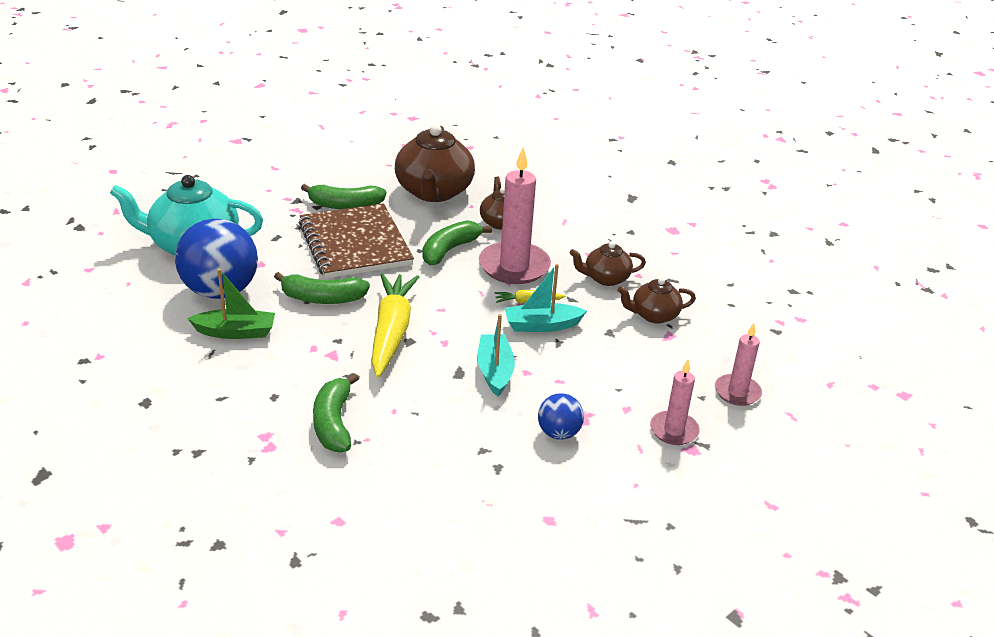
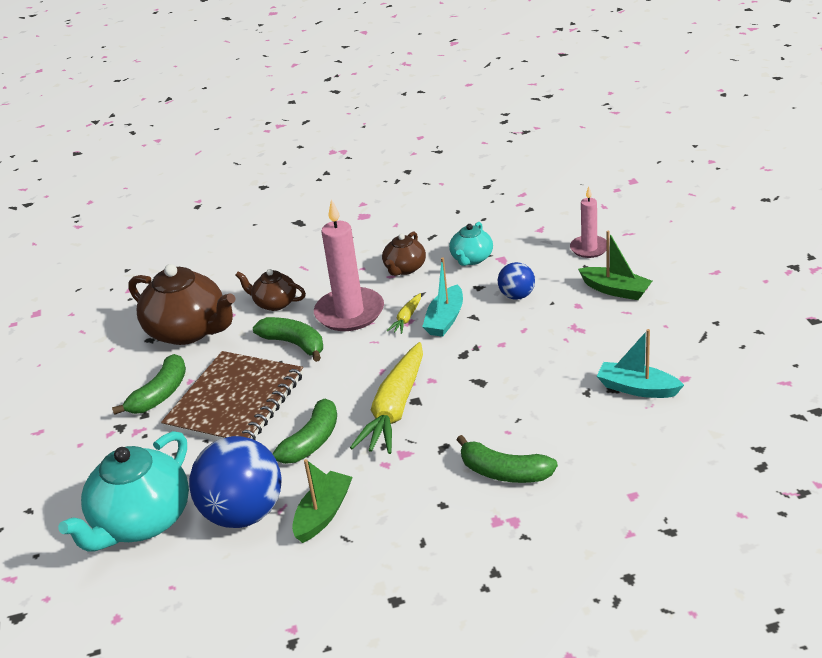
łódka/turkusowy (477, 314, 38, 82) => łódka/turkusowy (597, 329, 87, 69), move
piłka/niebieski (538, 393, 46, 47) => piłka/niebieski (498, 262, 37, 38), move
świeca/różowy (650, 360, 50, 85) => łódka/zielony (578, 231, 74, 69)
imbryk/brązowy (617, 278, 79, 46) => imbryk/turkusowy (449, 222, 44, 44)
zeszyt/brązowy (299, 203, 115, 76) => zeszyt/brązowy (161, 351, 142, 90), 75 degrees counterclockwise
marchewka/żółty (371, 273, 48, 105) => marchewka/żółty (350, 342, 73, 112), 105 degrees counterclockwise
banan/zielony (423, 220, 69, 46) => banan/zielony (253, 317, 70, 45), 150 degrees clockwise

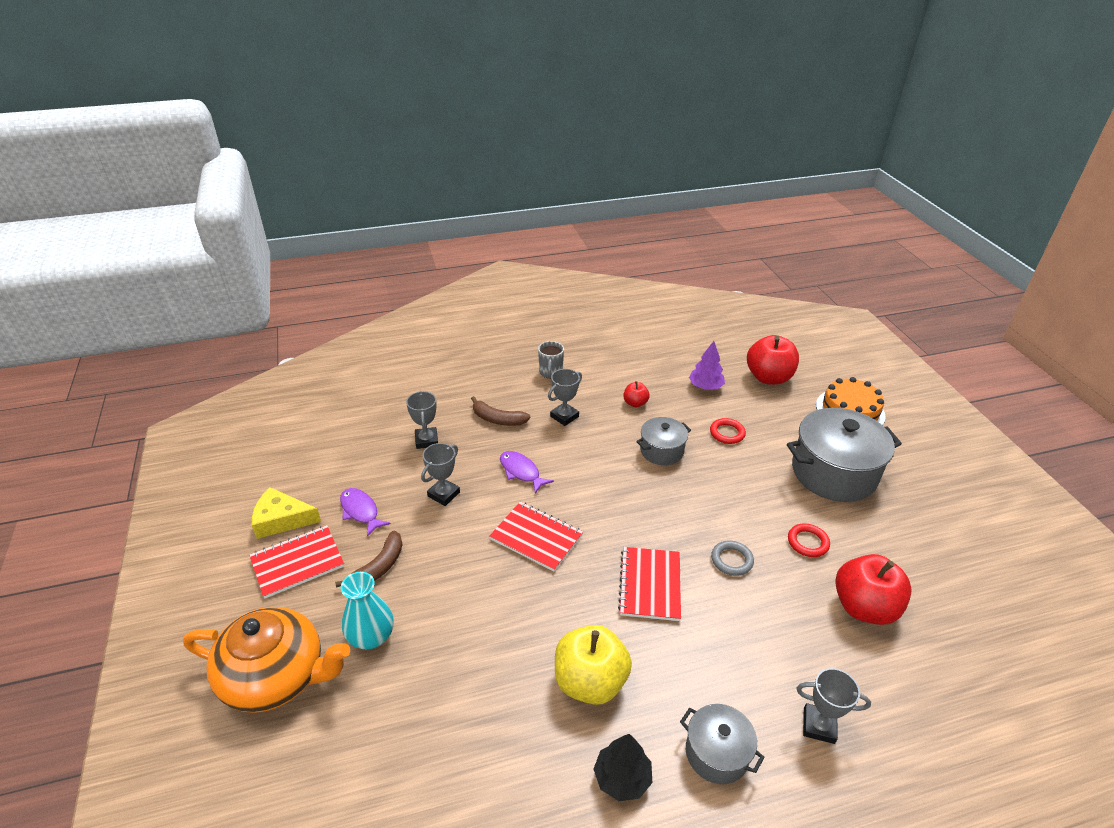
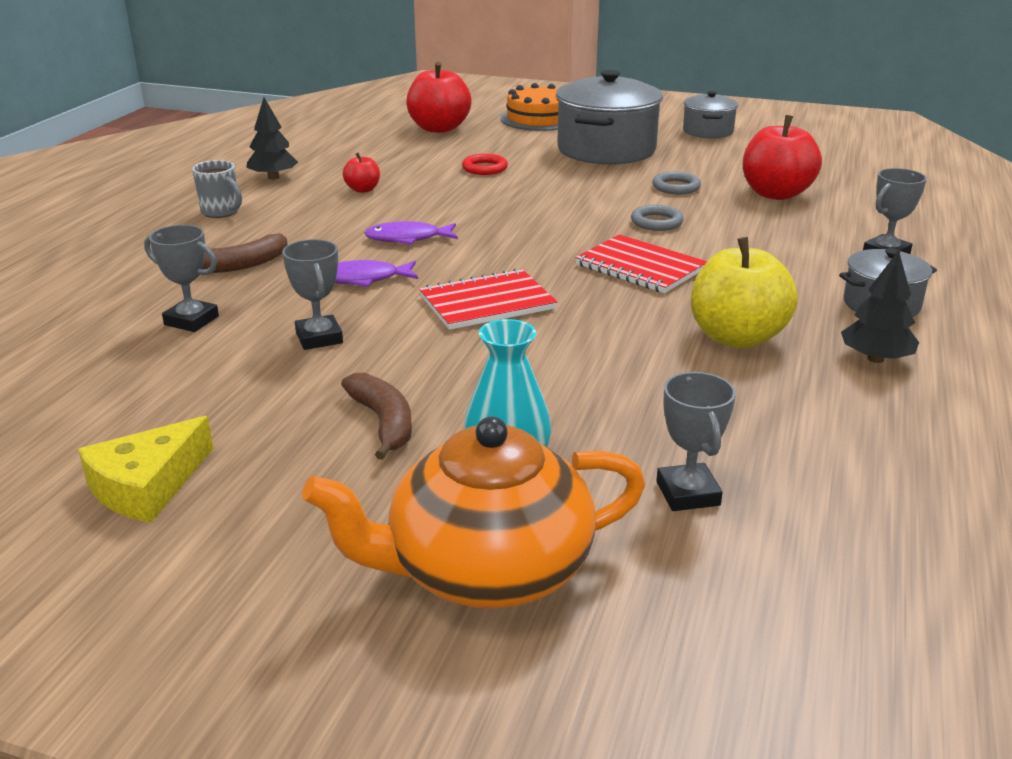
zeszyt/czerwony (249, 525, 95, 73) => nothing
drzewko/fioletowy (689, 341, 36, 49) => nothing
nothing => drzewko/czarny (246, 98, 52, 82)
ryba/fioletowy (340, 488, 51, 49) => ryba/fioletowy (364, 221, 94, 24), move
puchar/szary (548, 369, 34, 57) => puchar/szary (656, 372, 80, 139), move
garnek/szary (636, 417, 55, 48) => garnek/szary (683, 91, 55, 47), move
pierścień/czerwony (788, 523, 42, 34) => pierścień/szary (652, 171, 49, 23)
imbryk/pomarańczowy (183, 607, 167, 106) => imbryk/pomarańczowy (302, 416, 344, 193), 150 degrees counterclockwise

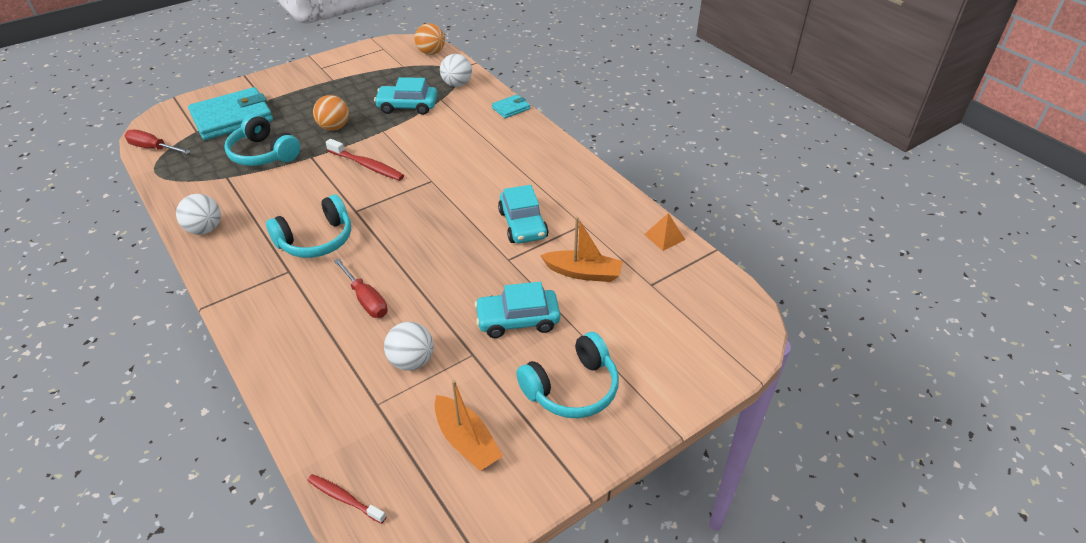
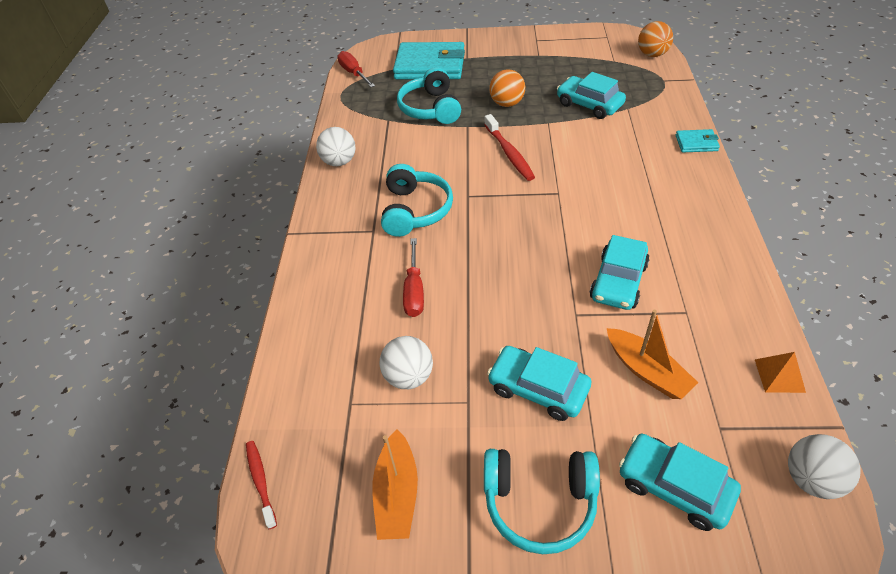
nothing => samochód/turkusowy (619, 434, 122, 97)
piłka/biały (440, 54, 32, 33) => piłka/biały (788, 434, 73, 65), move
słuchawki/turkusowy (266, 194, 85, 64) => słuchawki/turkusowy (381, 164, 72, 73), 90 degrees counterclockwise

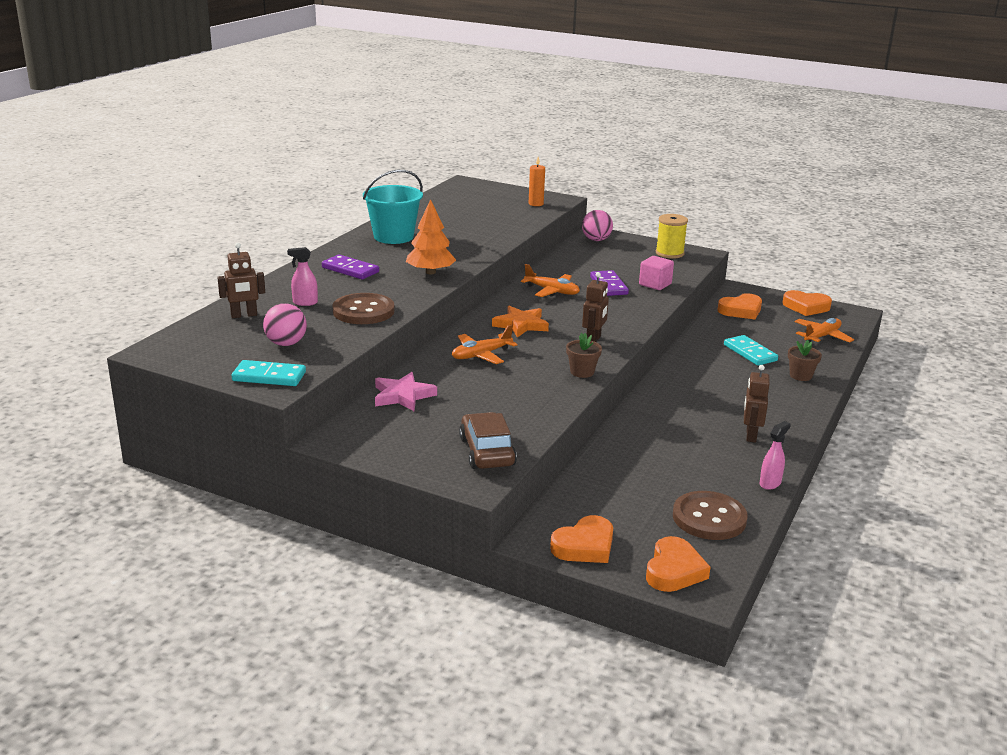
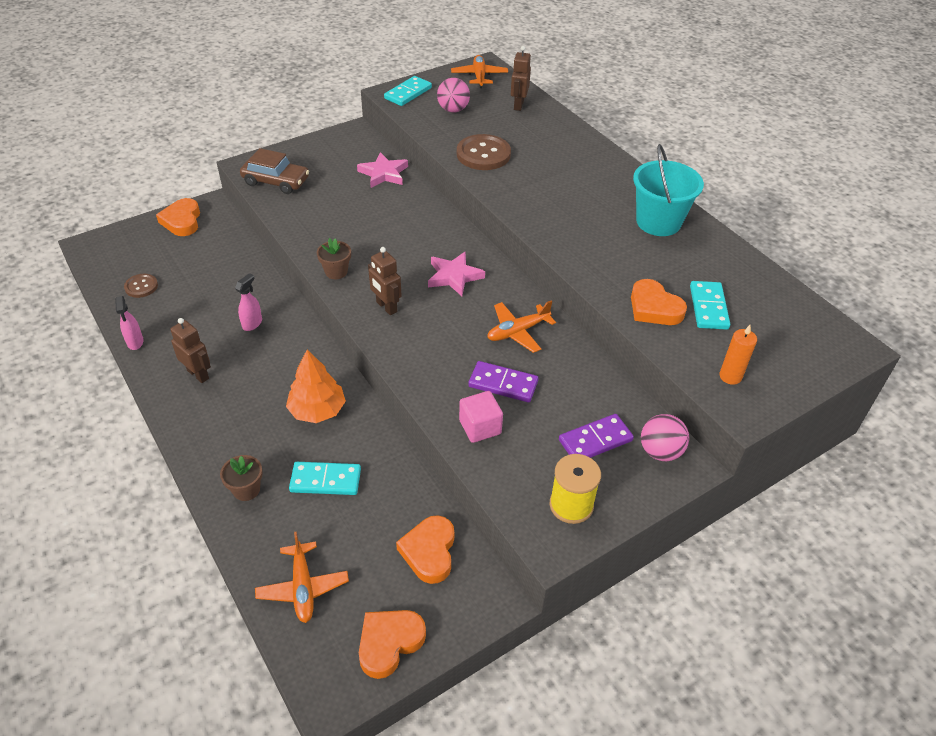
nothing => kostka domina/turkusowy (690, 281, 40, 49)
spryskiwacz/różowy (287, 247, 31, 59) => spryskiwacz/różowy (235, 273, 27, 58), move
kostka domina/fioletowy (322, 255, 57, 24) => kostka domina/fioletowy (559, 414, 75, 44), move
drzewko/pomarańczowy (406, 199, 50, 75) => drzewko/pomarańczowy (286, 350, 60, 73), move
samolot/pomarańczowy (452, 325, 66, 39) => samolot/pomarańczowy (451, 55, 57, 33), move
serce/pomarańczowy (646, 536, 64, 56) => serce/pomarańczowy (631, 279, 56, 46), move
gwiazda/pomarańczowy (492, 306, 57, 32) => gwiazda/różowy (428, 251, 57, 45)
guzik/brązowy (673, 491, 75, 49) => guzik/brązowy (124, 274, 34, 24), x0.55

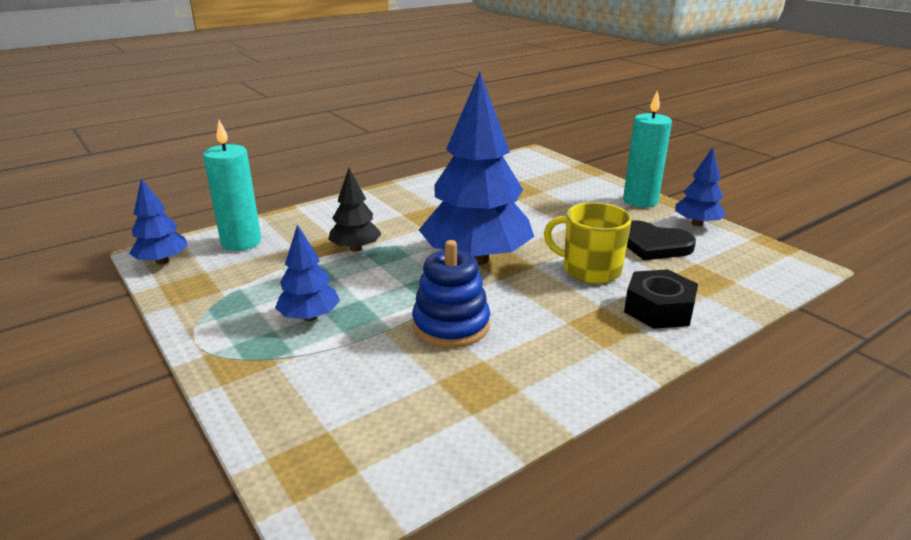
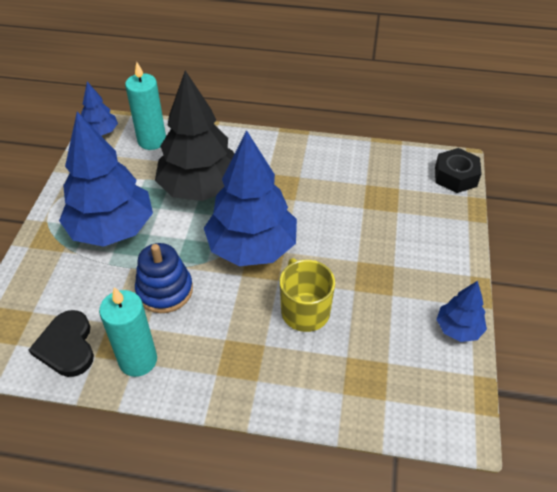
świeca/turkusowy (623, 90, 49, 118) => świeca/turkusowy (99, 287, 58, 90), move
nakrętka/czarny (624, 269, 74, 60) => nakrętka/czarny (435, 148, 47, 45), move
serce/czarny (627, 220, 69, 40) => serce/czarny (29, 310, 65, 67), move
drzewko/niebieski (275, 224, 65, 97) => drzewko/niebieski (59, 112, 94, 135), x2.08
drzewko/czarny (329, 168, 53, 84) => drzewko/czarny (155, 70, 79, 131), x2.08

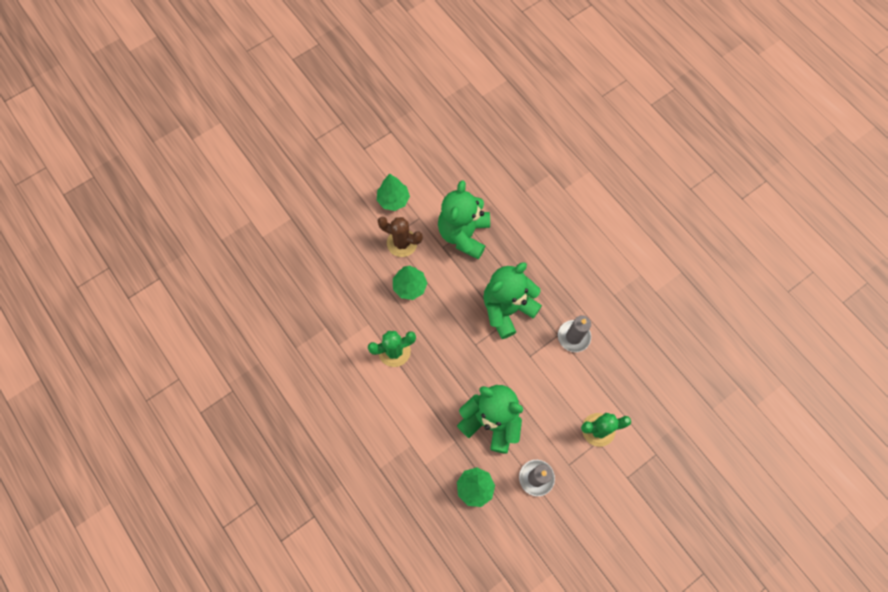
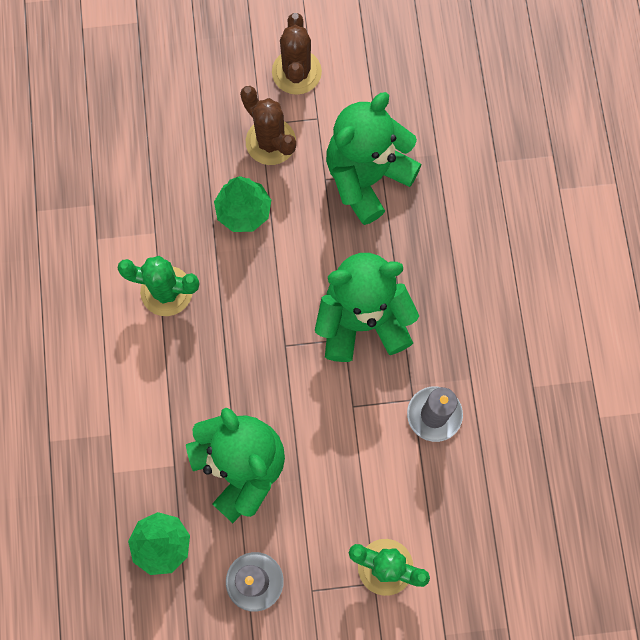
drzewko/zielony (377, 174, 33, 37) => kaktus/brązowy (272, 13, 50, 82)

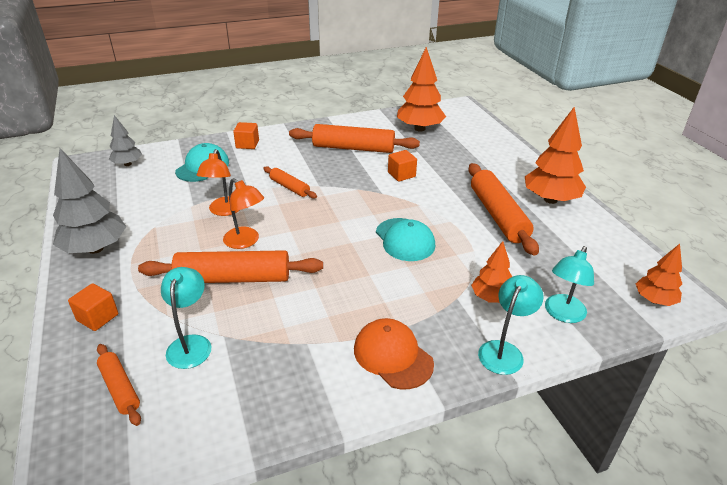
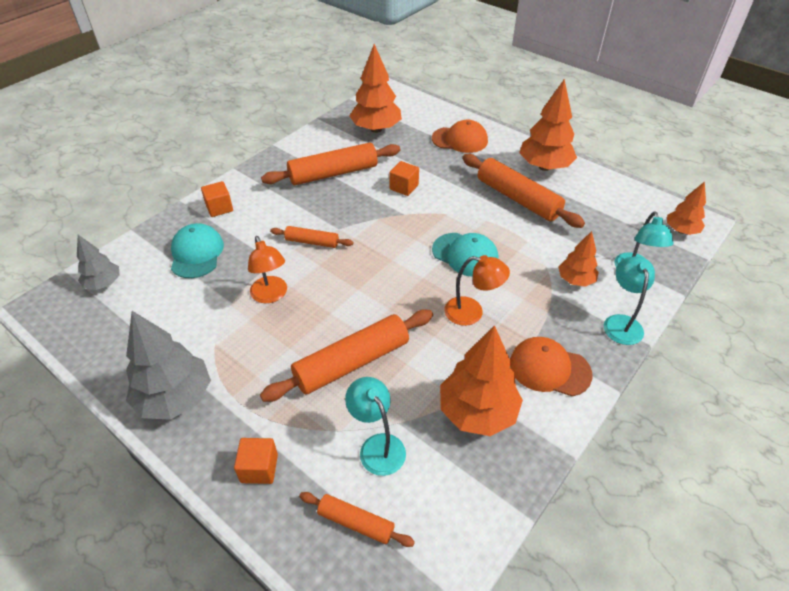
nothing => czapka/pomarańczowy (432, 120, 56, 33)
nothing => drzewko/pomarańczowy (440, 325, 83, 111)
lampka/pomarańczowy (223, 178, 41, 71) => lampka/pomarańczowy (444, 255, 66, 71), move

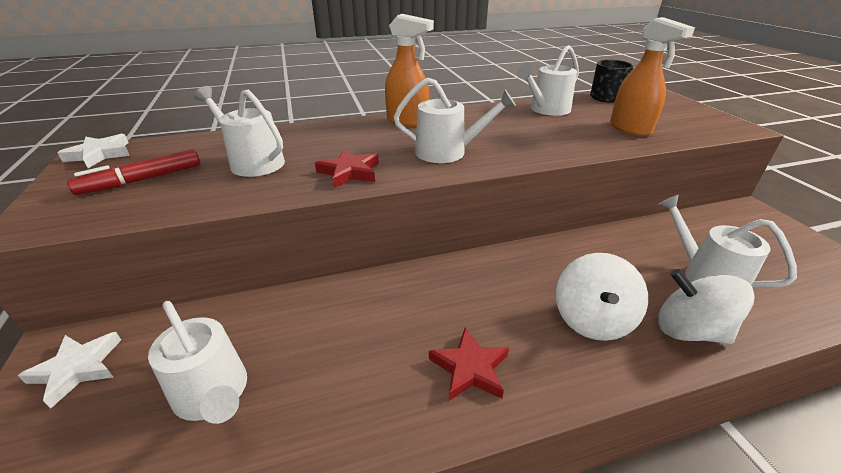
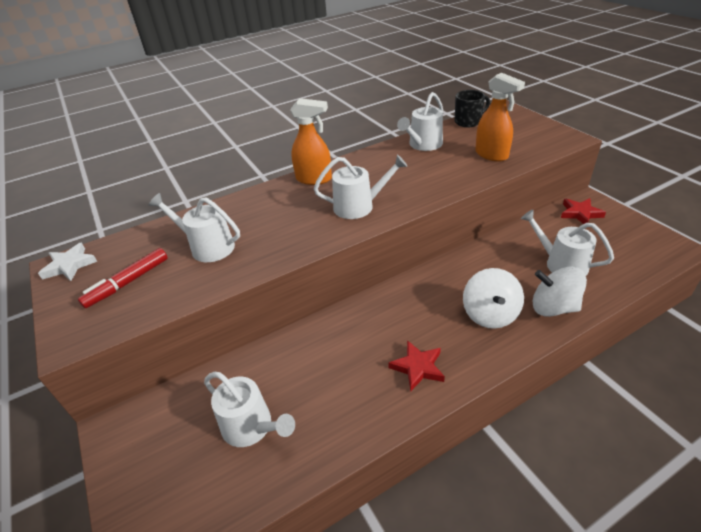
gwiazda/biały (18, 332, 103, 77) => nothing
gwiazda/czerwony (315, 149, 64, 39) => gwiazda/czerwony (561, 198, 45, 26), move

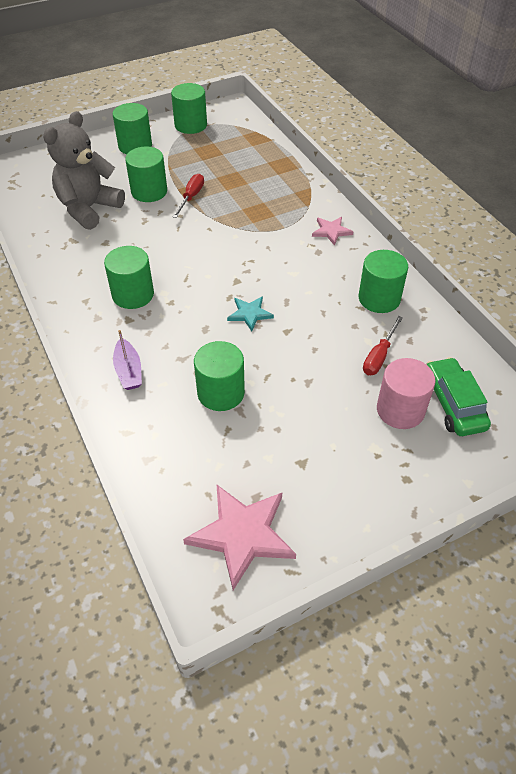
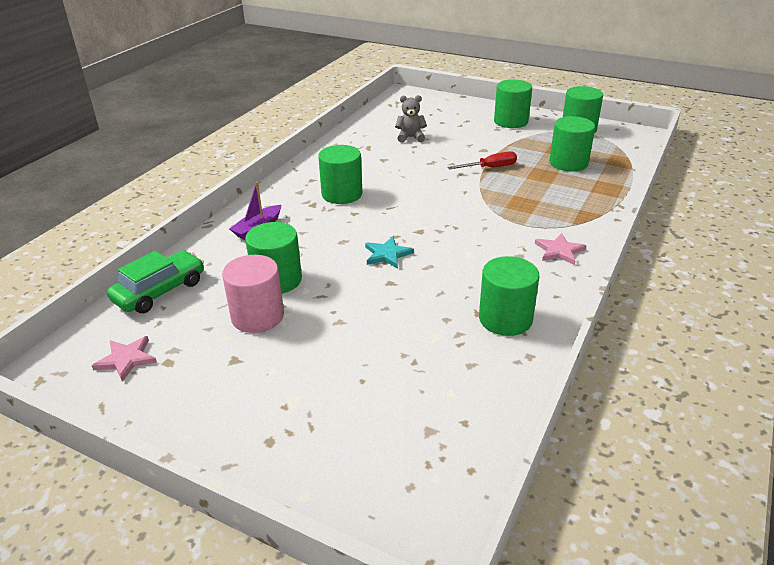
śrubokręt/czerwony (363, 316, 40, 59) => nothing
walec/zielony (125, 146, 42, 56) => walec/zielony (550, 116, 45, 55), move
walec/różowy (377, 358, 59, 71) => walec/różowy (222, 255, 62, 78), move
samochód/zielony (427, 357, 64, 79) => samochód/zielony (107, 250, 97, 63), move
miś/szary (43, 111, 82, 119) => miś/szary (395, 95, 32, 48), x0.48
gwiazda/różowy (183, 484, 113, 106) => gwiazda/różowy (92, 336, 65, 46), x0.53

